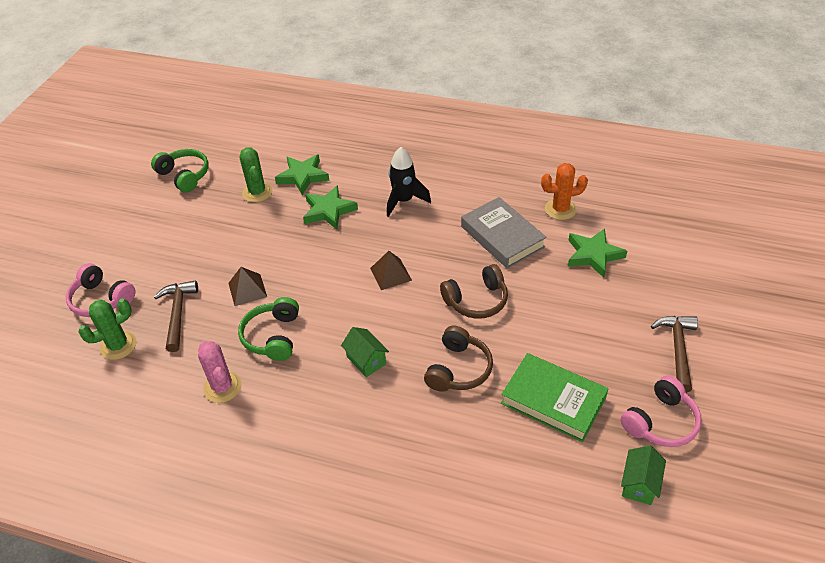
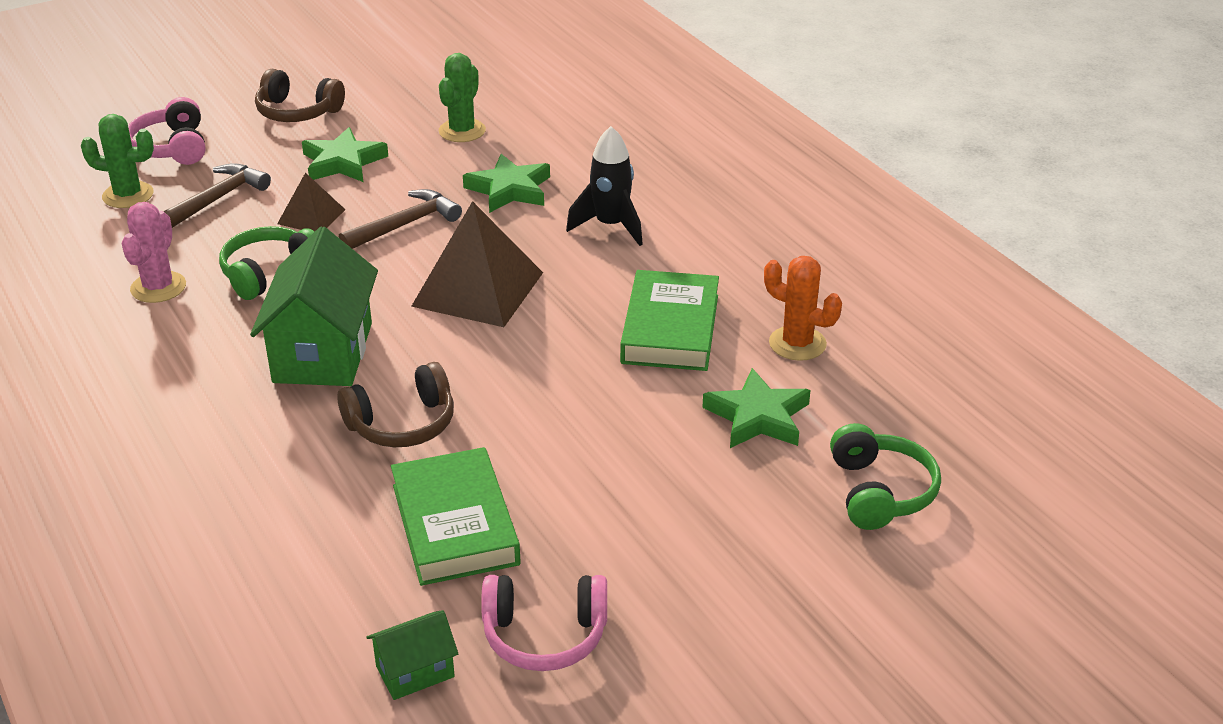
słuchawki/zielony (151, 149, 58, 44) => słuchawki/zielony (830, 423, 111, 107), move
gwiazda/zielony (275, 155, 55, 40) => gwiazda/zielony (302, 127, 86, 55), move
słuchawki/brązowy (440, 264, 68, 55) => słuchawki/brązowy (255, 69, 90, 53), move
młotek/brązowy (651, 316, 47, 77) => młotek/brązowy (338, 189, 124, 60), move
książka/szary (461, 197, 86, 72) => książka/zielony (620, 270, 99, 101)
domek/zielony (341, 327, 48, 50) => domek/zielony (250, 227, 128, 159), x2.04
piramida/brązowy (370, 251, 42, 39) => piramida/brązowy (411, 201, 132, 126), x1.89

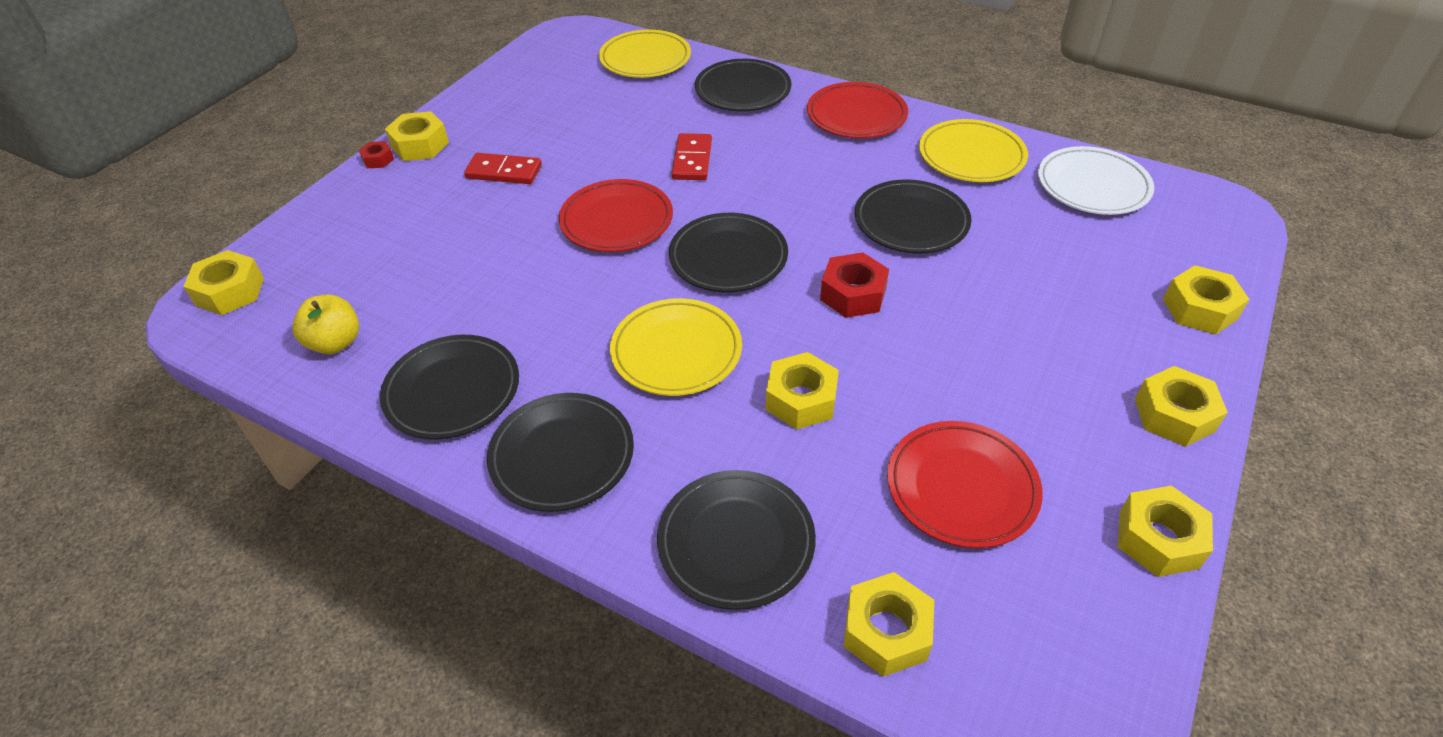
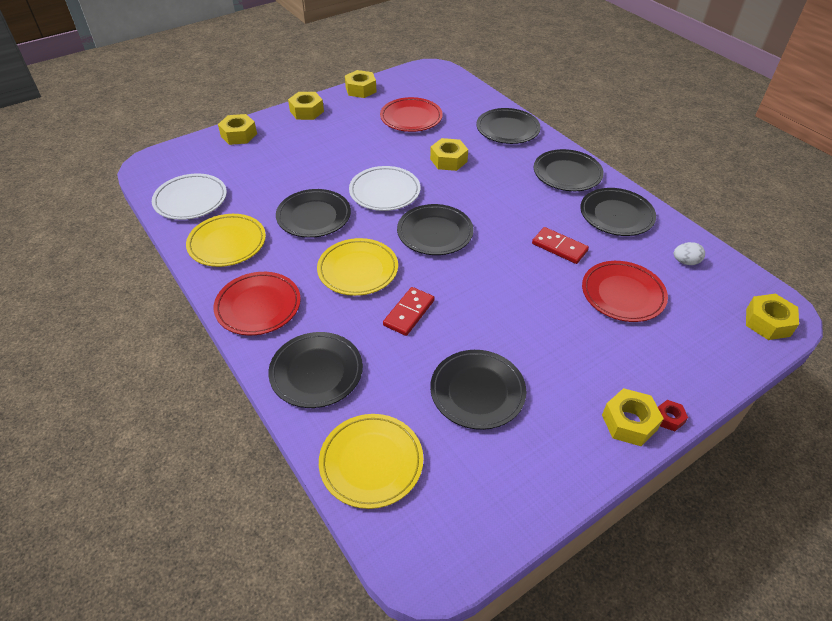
nakrętka/żółty (843, 572, 91, 105) => nothing
nothing => talerz/czarny (430, 350, 96, 80)
kostka domina/czerwony (464, 153, 78, 31) => kostka domina/czerwony (532, 227, 57, 37), move
talerz/czerwony (559, 179, 114, 73) => talerz/czerwony (582, 261, 86, 61), move
talerz/żółty (610, 298, 132, 98) => talerz/żółty (317, 238, 81, 58), move
jabłko/żółty (293, 294, 66, 60) => jajko/biały (674, 242, 31, 23)
nakrętka/czerwony (820, 252, 69, 66) => talerz/biały (349, 166, 71, 45)

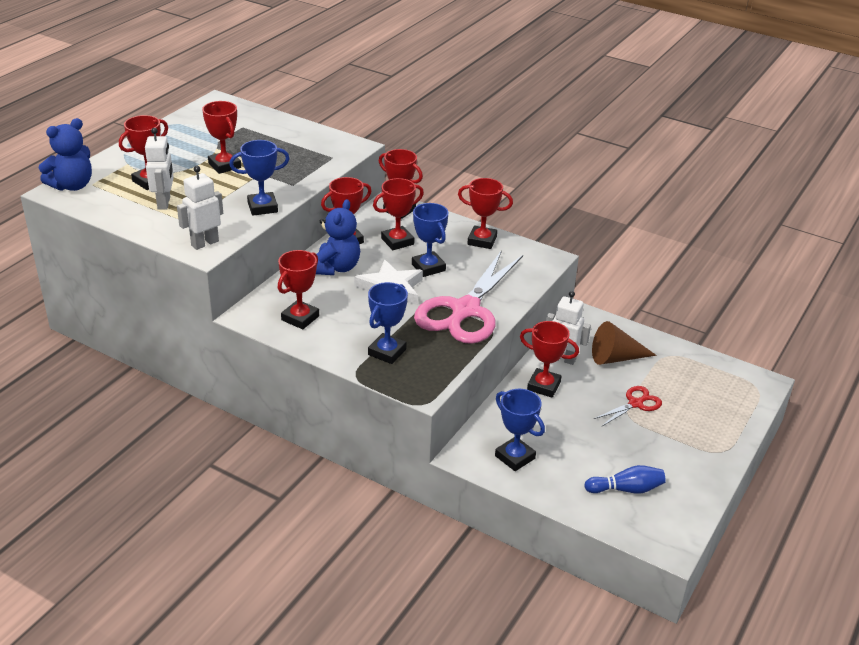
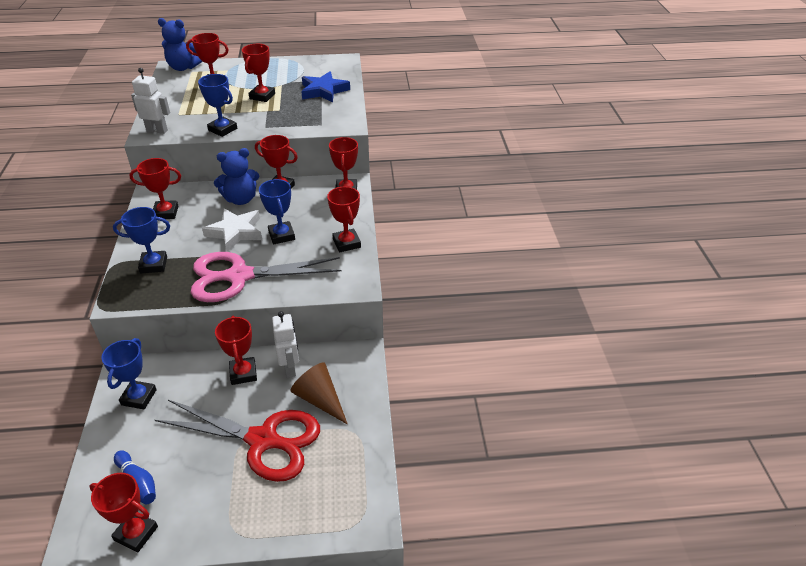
robot/biały (145, 128, 29, 82) => nothing
nothing => gwiazda/niebieski (301, 71, 49, 32)
puchar/czerwony (373, 178, 51, 72) => puchar/czerwony (90, 473, 68, 80), move
puchar/niebieski (412, 203, 37, 74) => puchar/niebieski (259, 179, 36, 65), 45 degrees counterclockwise
nożyczki/czerwony (594, 386, 68, 41) => nożyczki/czerwony (155, 400, 165, 82), x2.18

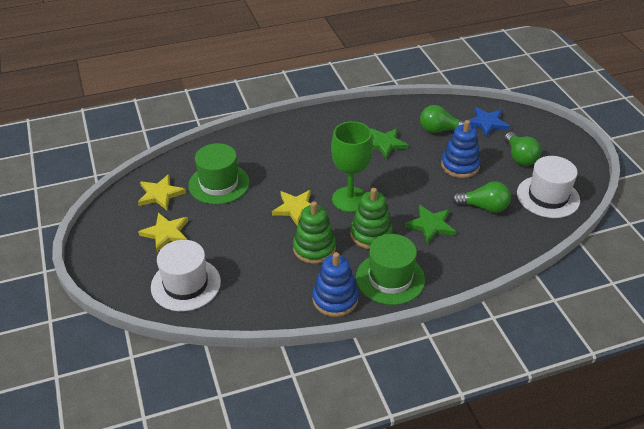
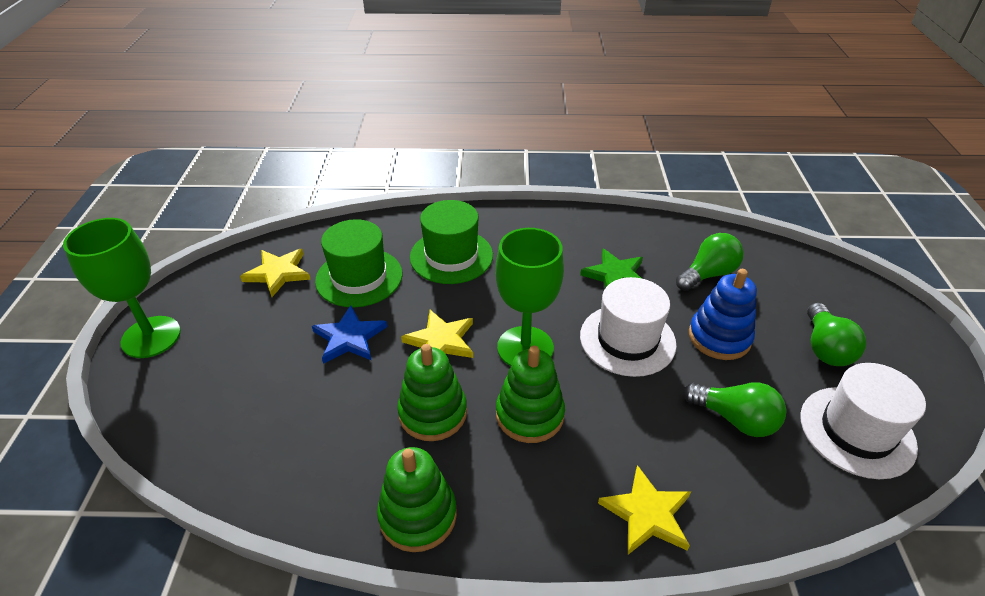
gwiazda/zielony (405, 205, 51, 39) => nothing
nothing => kielich/zielony (63, 218, 118, 140)
gwiazda/żółty (138, 213, 50, 39) => gwiazda/żółty (598, 465, 93, 90), move
kapelusz/biały (151, 240, 70, 71) => kapelusz/biały (580, 277, 97, 100), move
kapelusz/zielony (356, 234, 69, 71) => kapelusz/zielony (410, 200, 83, 84), move
gwiazda/niebieski (468, 107, 42, 30) => gwiazda/niebieski (312, 305, 75, 59), move
zabawka nakładanka/niebieski (313, 252, 45, 65) => zabawka nakładanka/zielony (377, 447, 80, 105)
żarówka/zielony (420, 105, 45, 28) => żarówka/zielony (676, 233, 68, 58), 120 degrees clockwise

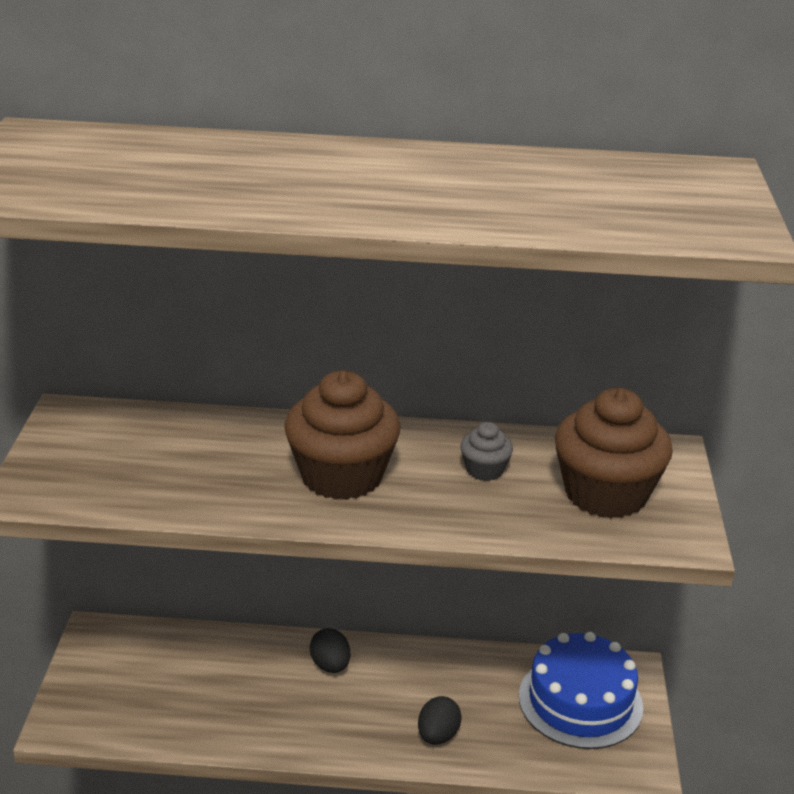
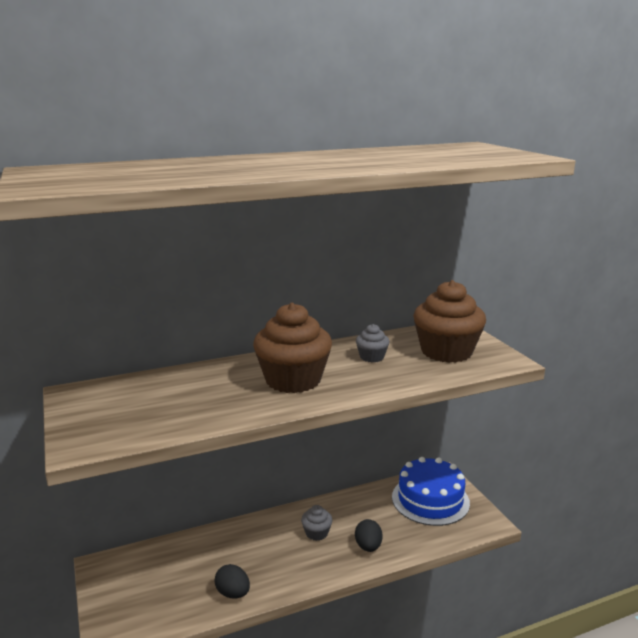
nothing => muffinka/szary (301, 505, 32, 36)
jajko/czarny (310, 628, 40, 45) => jajko/czarny (214, 564, 36, 35), move

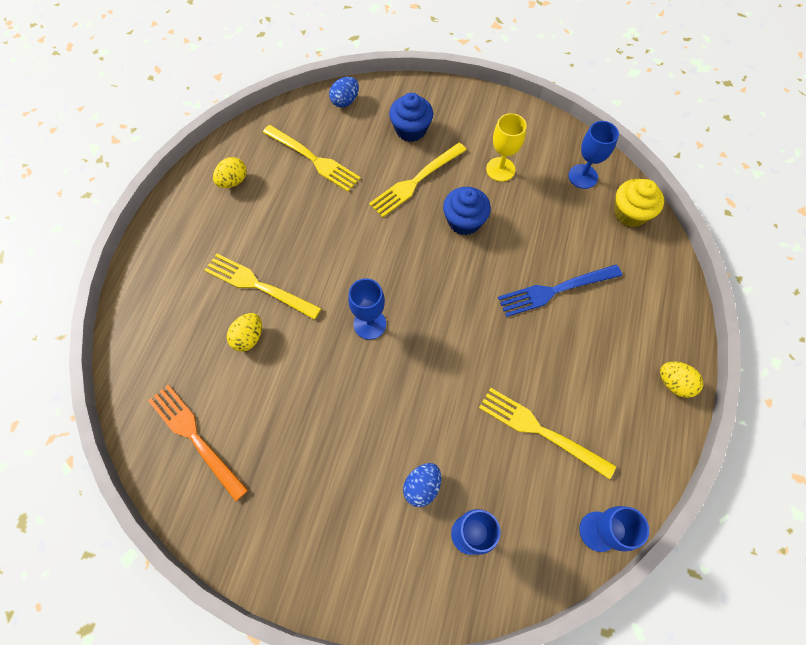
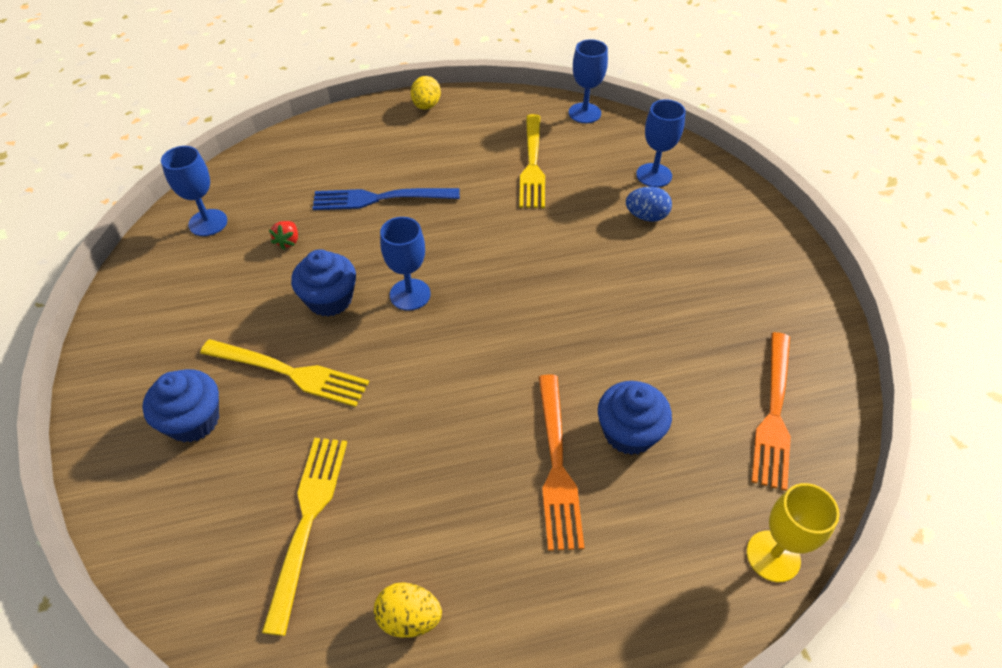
jajko/niebieski (329, 77, 30, 31) => nothing
muffinka/żółty (614, 179, 50, 48) => nothing
nothing => truskawka/czerwony (269, 221, 29, 29)
kielich/niebieski (348, 278, 38, 62) => kielich/niebieski (380, 217, 51, 94), move
kielich/żółty (486, 113, 41, 69) => kielich/żółty (747, 483, 93, 99), move
jajko/żółty (227, 313, 35, 39) => muffinka/niebieski (598, 381, 74, 74)
widelec/żółty (204, 254, 118, 66) => widelec/pomarańczowy (539, 374, 45, 177)
widelec/niebieski (498, 265, 124, 52) => widelec/niebieski (313, 188, 147, 22), 135 degrees clockwise

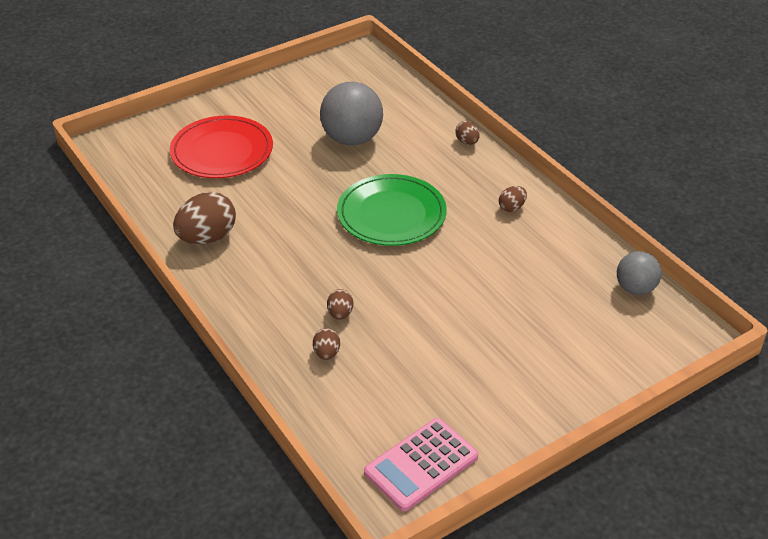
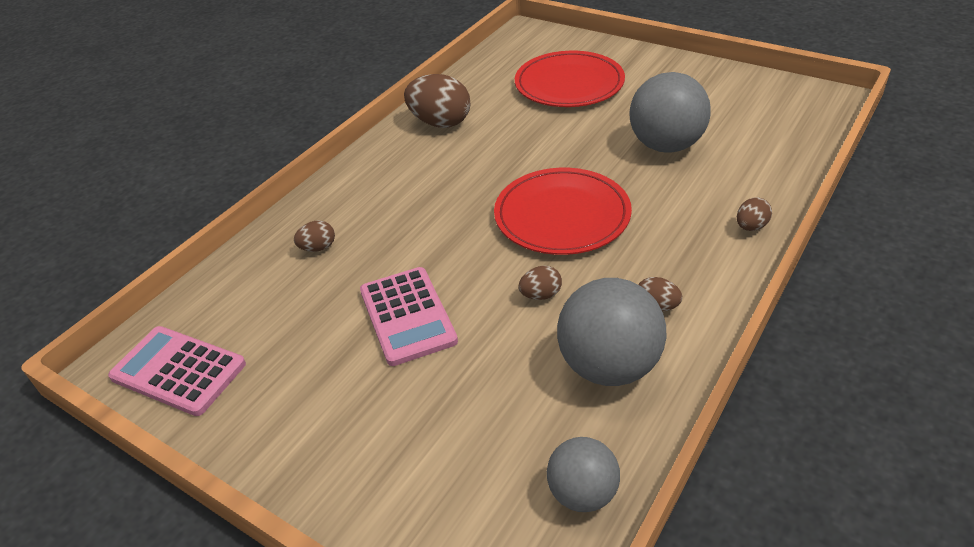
nothing => kalkulator/różowy (360, 267, 98, 99)
nothing => piłka/szary (557, 278, 110, 108)
jajko/brązowy (327, 289, 26, 31) => jajko/brązowy (518, 266, 44, 34), move
talerz/zielony (337, 174, 110, 72) => talerz/czerwony (494, 168, 138, 87)

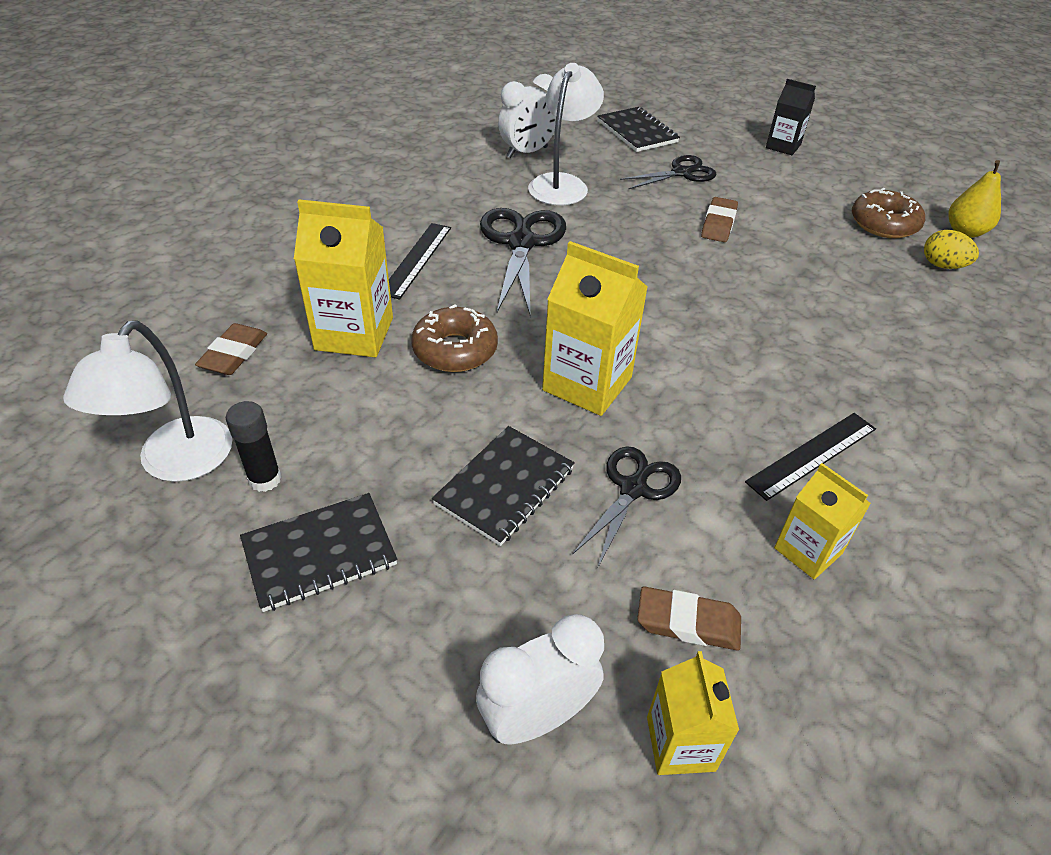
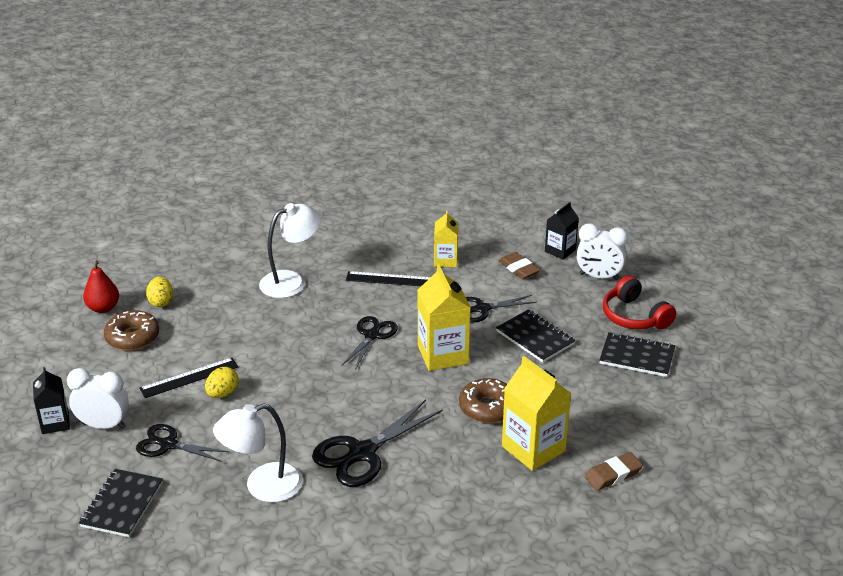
klej w sztyfcie/czarny (226, 401, 56, 91) => nothing
nothing => nożyczki/czarny (342, 316, 56, 54)
nothing => słuchawki/czerwony (603, 276, 73, 53)
lampka/biały (63, 320, 170, 162) => lampka/biały (259, 203, 62, 95), move
linijka/czarny (389, 223, 62, 77) => linijka/czarny (139, 358, 99, 40), move
budzik/biały (498, 74, 58, 84) => budzik/biały (67, 368, 62, 61), move
gumka do mazania/brązowy (701, 197, 37, 45) => jajko/żółty (205, 367, 34, 31)
karton mleka/żółty (647, 651, 92, 124) => karton mleka/czarny (545, 202, 34, 58)
gruszka/żółty (948, 160, 53, 78) => gruszka/czerwony (83, 260, 36, 53)
zeszyt/czarny (432, 426, 143, 120) => zeszyt/czarny (496, 309, 80, 54), 60 degrees clockwise

